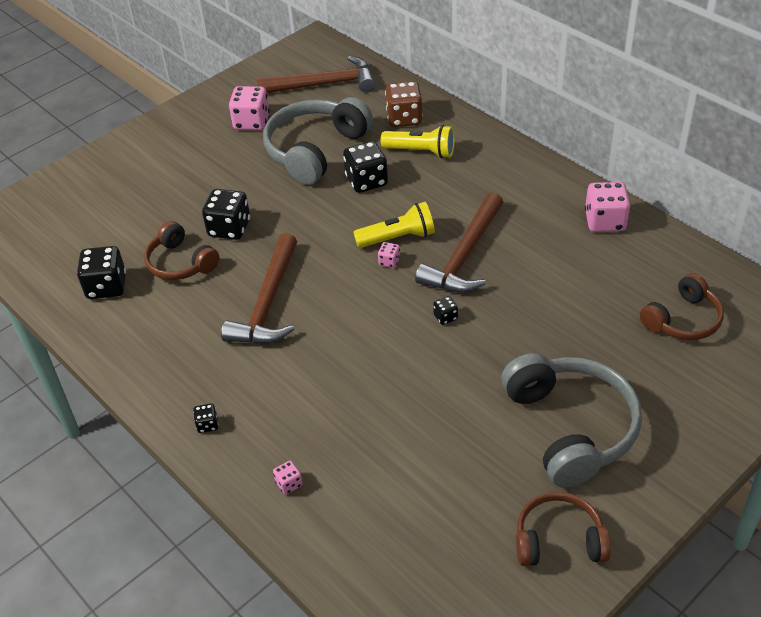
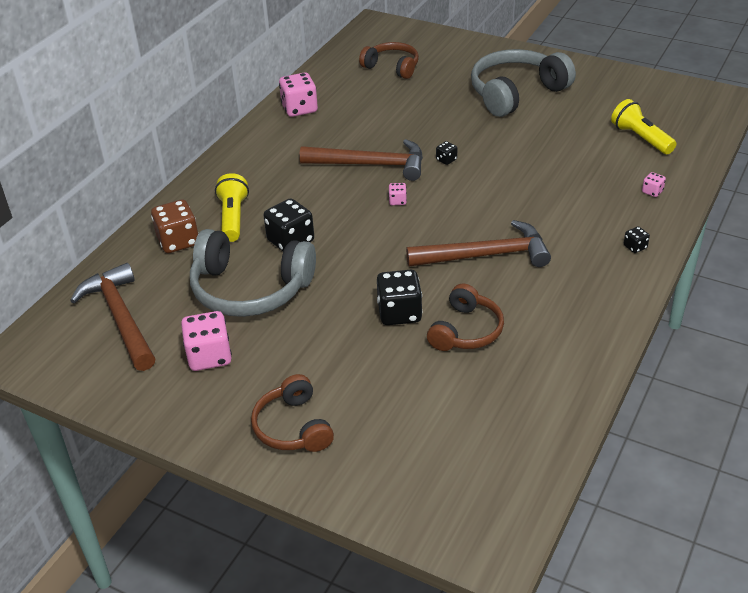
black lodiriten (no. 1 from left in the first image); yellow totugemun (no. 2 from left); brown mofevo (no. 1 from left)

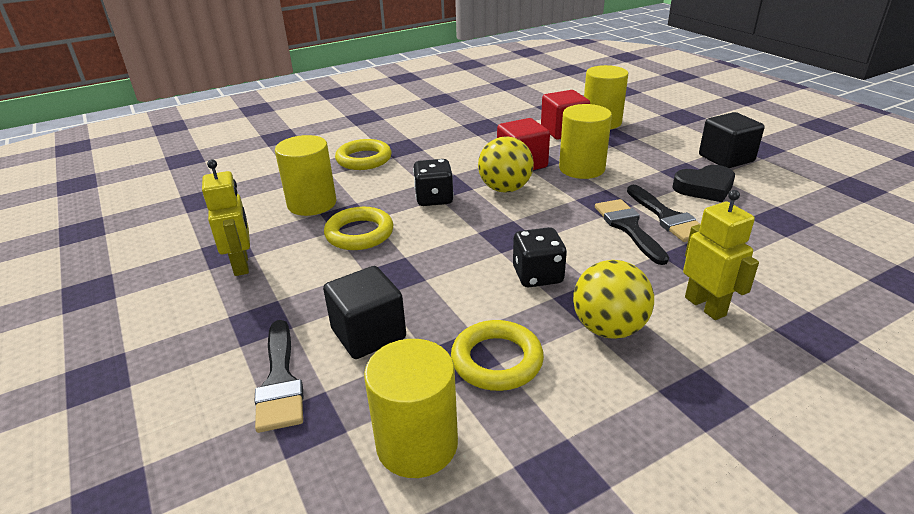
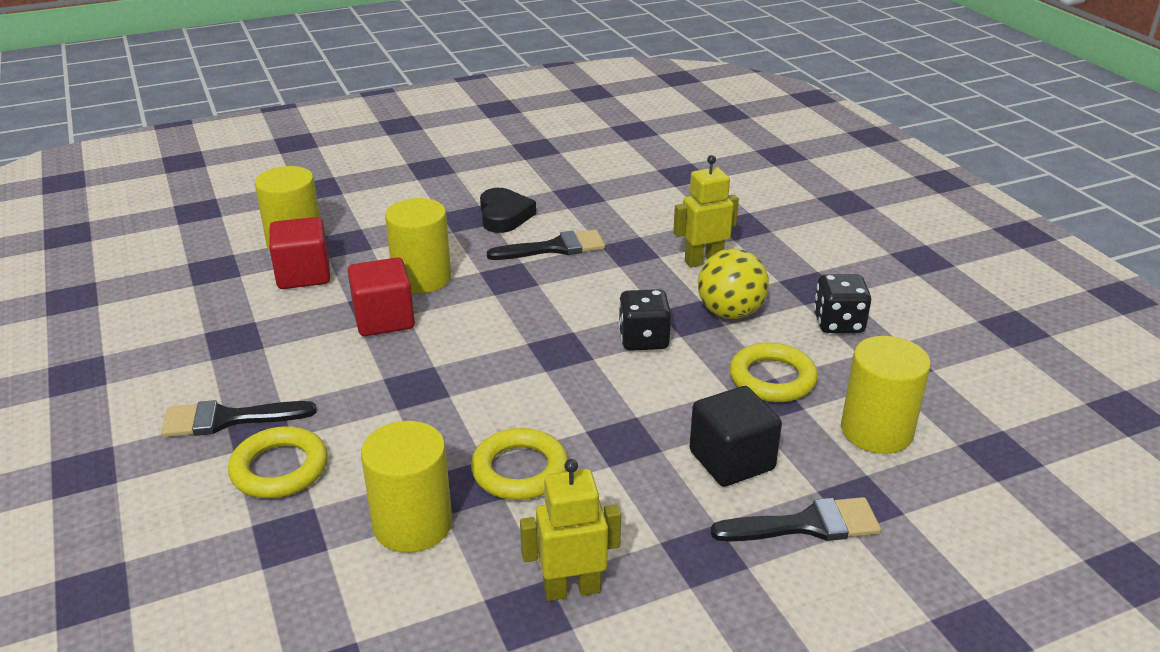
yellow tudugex (no. 1 from left in the first image); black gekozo (no. 2 from left in the first image); black lodiriten (no. 2 from left); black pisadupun (no. 1 from left)

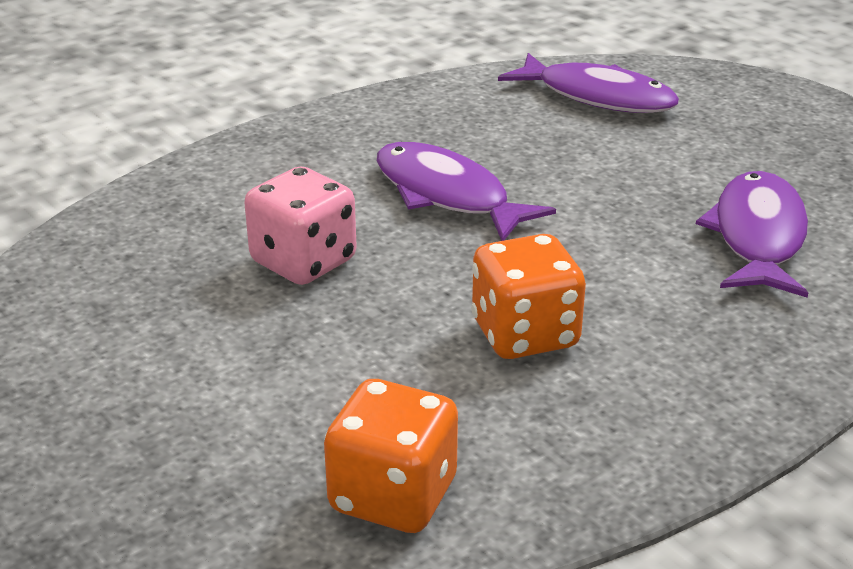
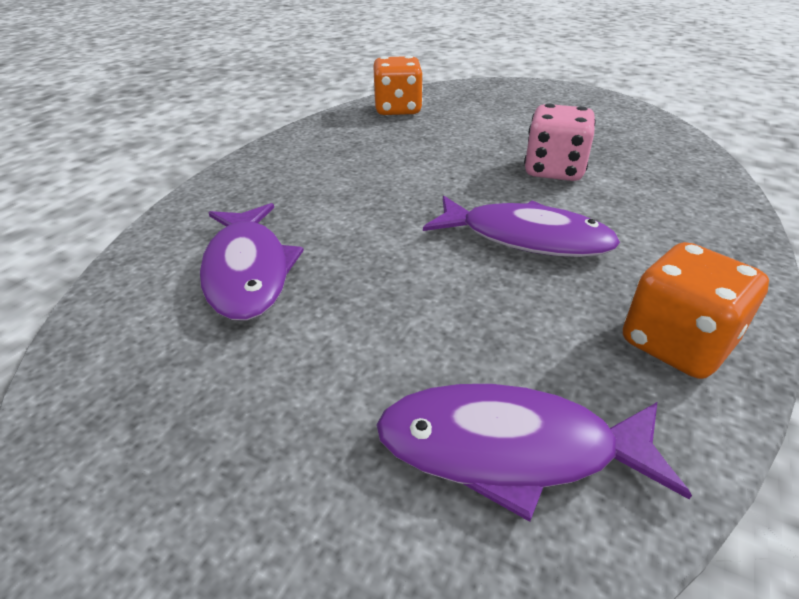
orange lodiriten (no. 2 from left)

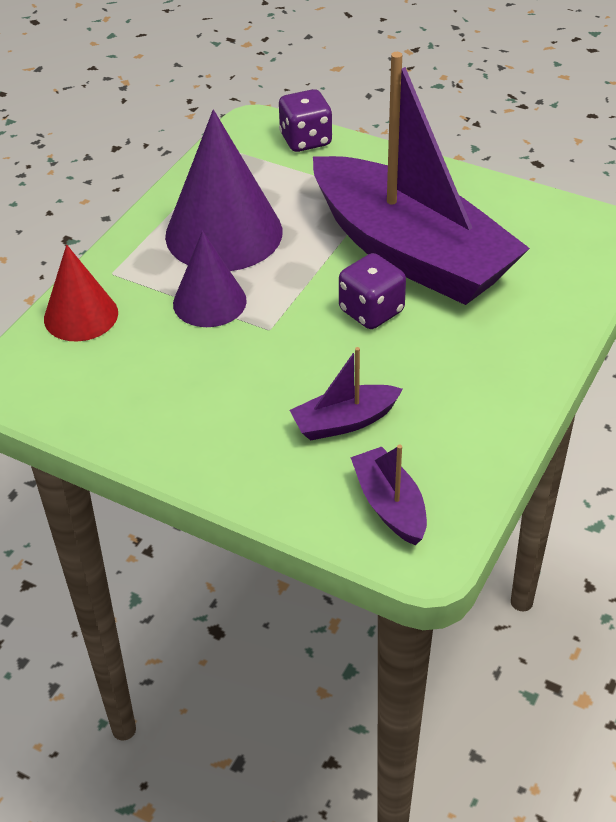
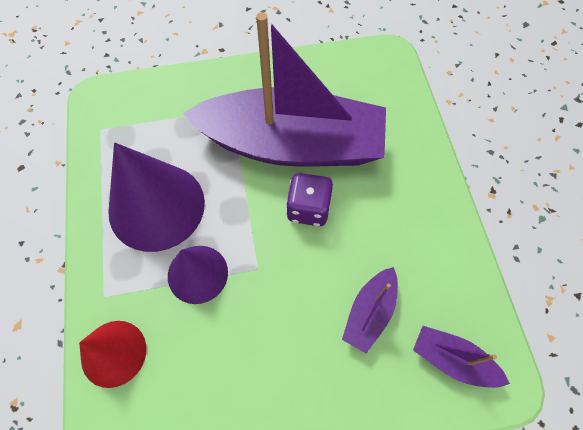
purple lodiriten (no. 1 from left in the first image)

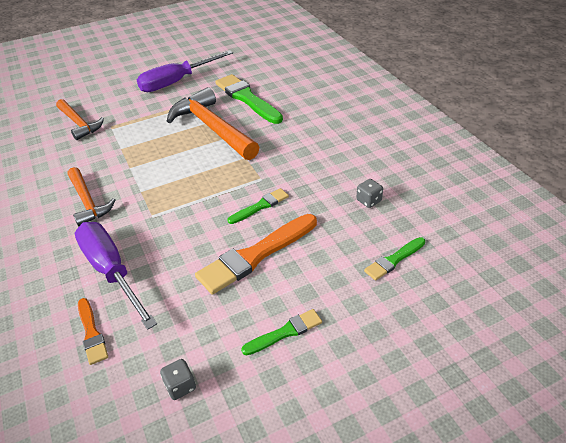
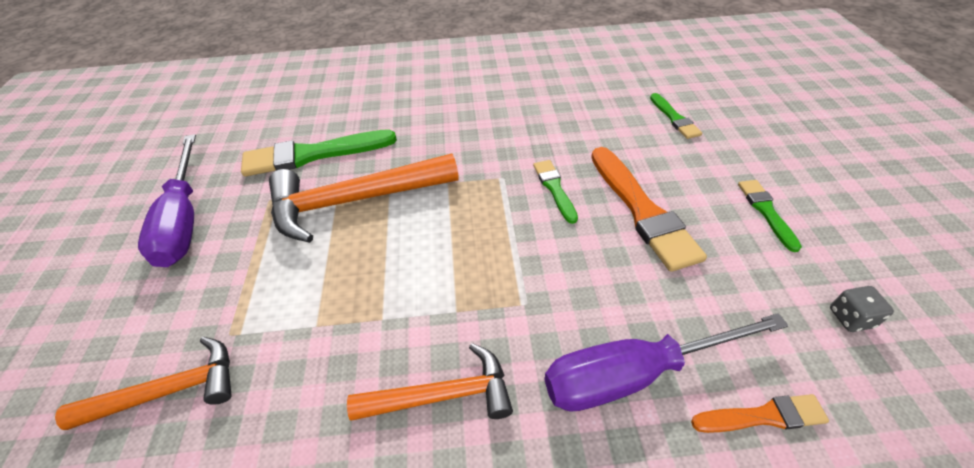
grey lodiriten (no. 2 from left in the first image)

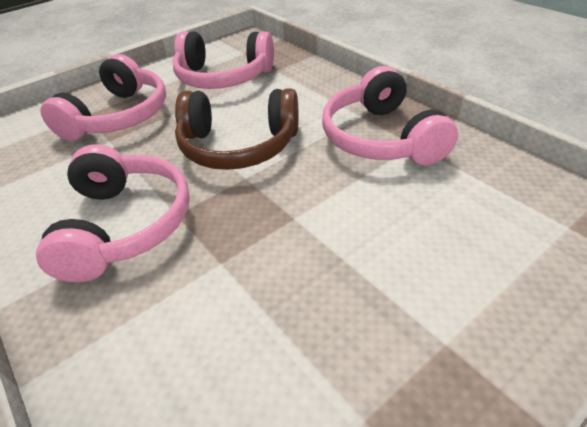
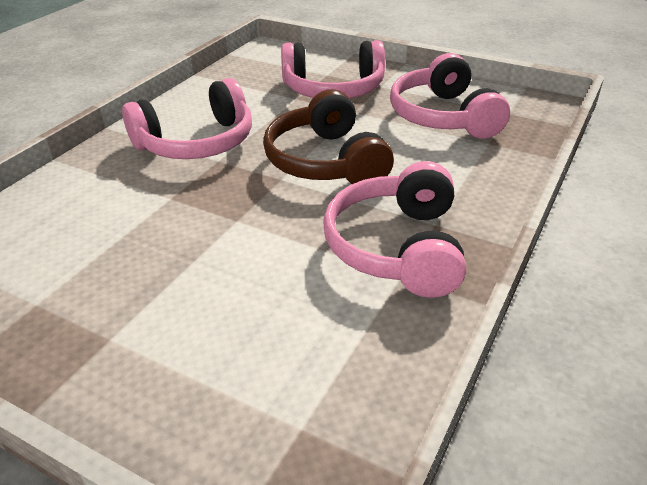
pink mofevo (no. 3 from left)

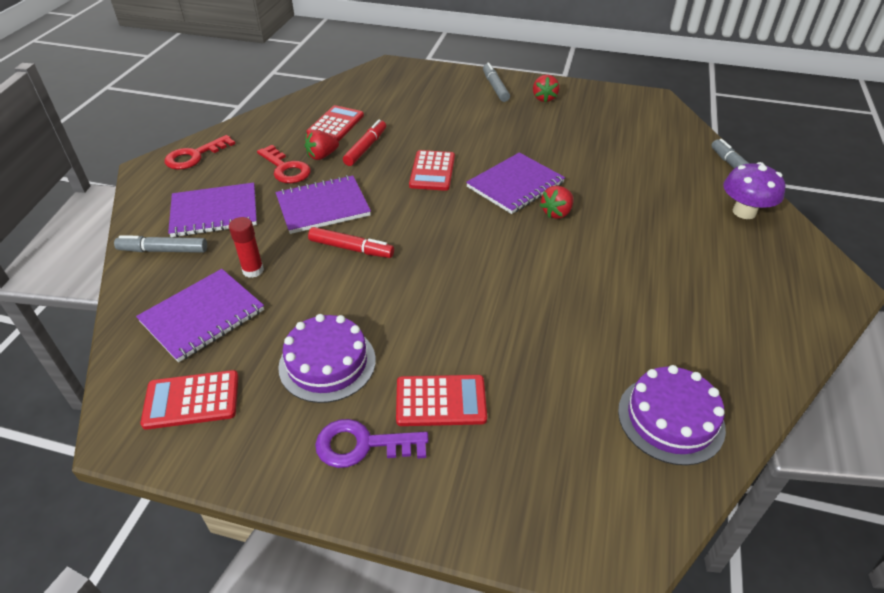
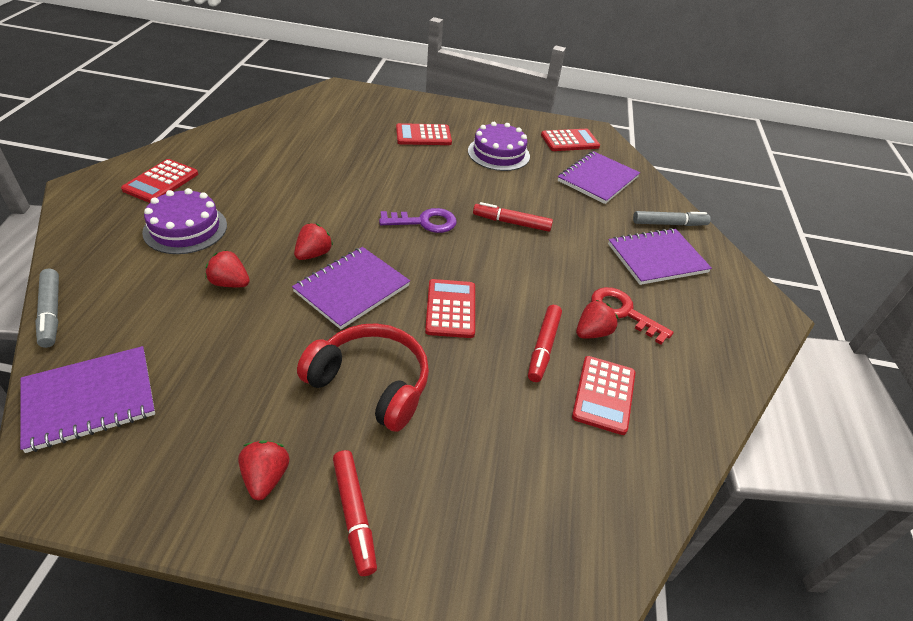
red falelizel (no. 1 from left in the first image); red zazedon; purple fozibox; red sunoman (no. 1 from left); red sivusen (no. 1 from left); red mofevo; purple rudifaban (no. 1 from left); purple falelizel; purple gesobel (no. 1 from left); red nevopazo (no. 1 from left)

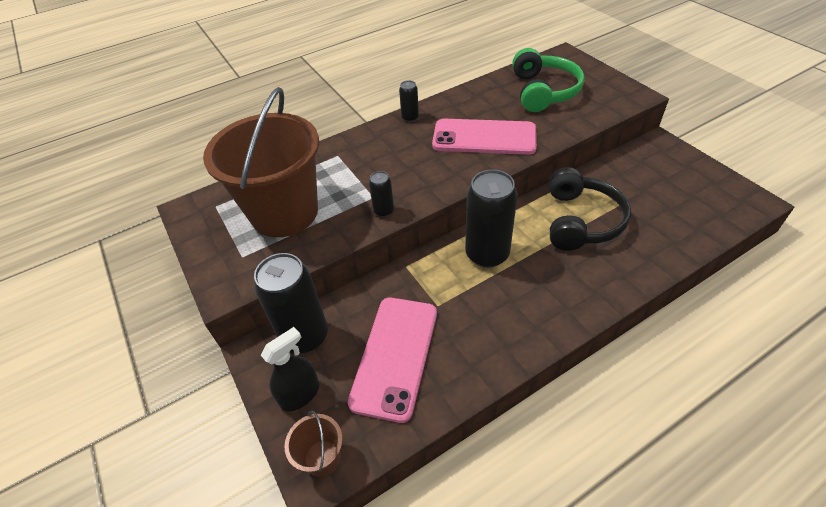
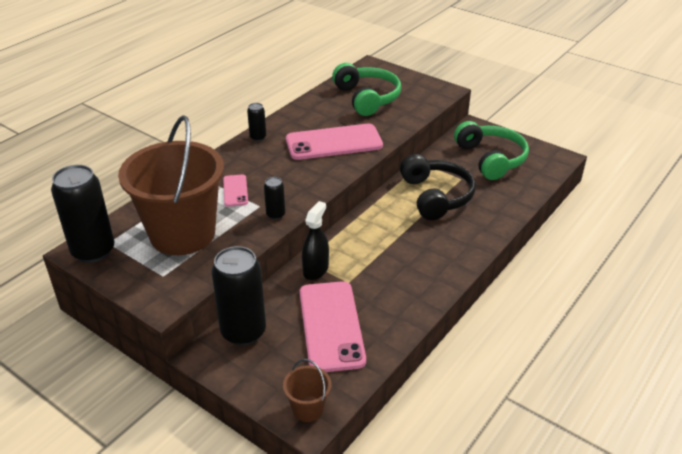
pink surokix (no. 1 from left); green mofevo (no. 2 from left); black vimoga; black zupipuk (no. 1 from left)

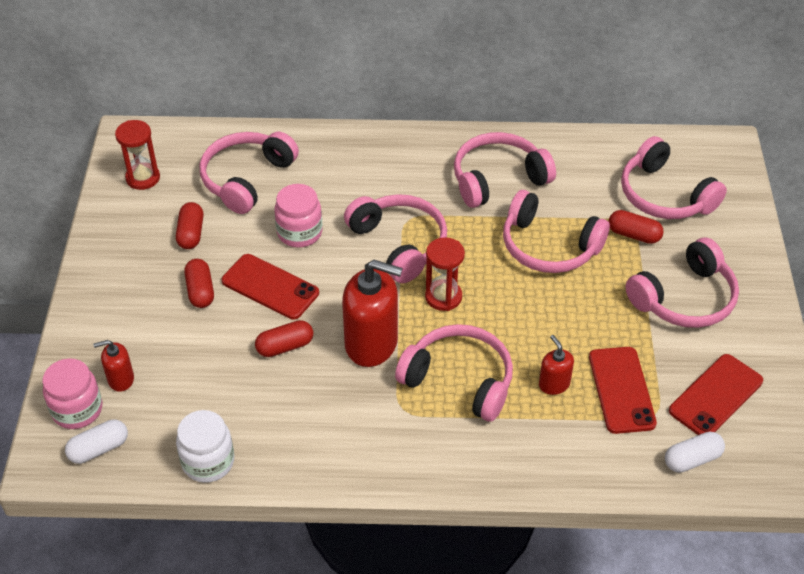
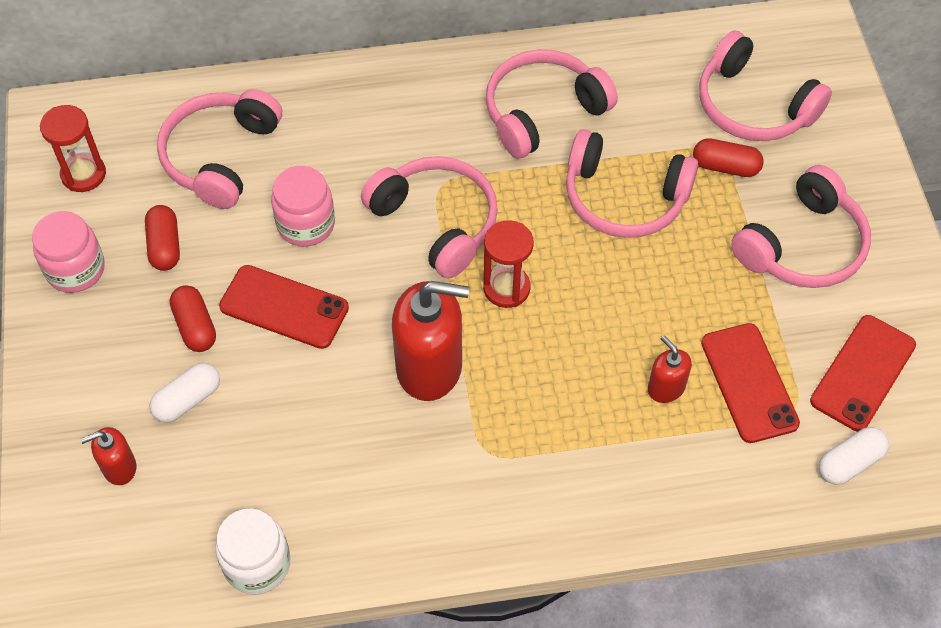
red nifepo (no. 3 from left in the first image); pink mofevo (no. 3 from left in the first image); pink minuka (no. 1 from left); white nifepo (no. 1 from left)

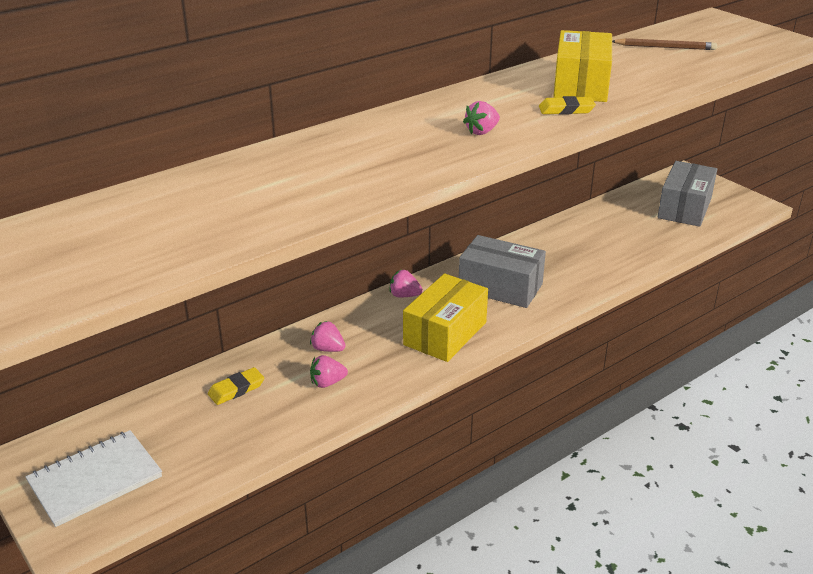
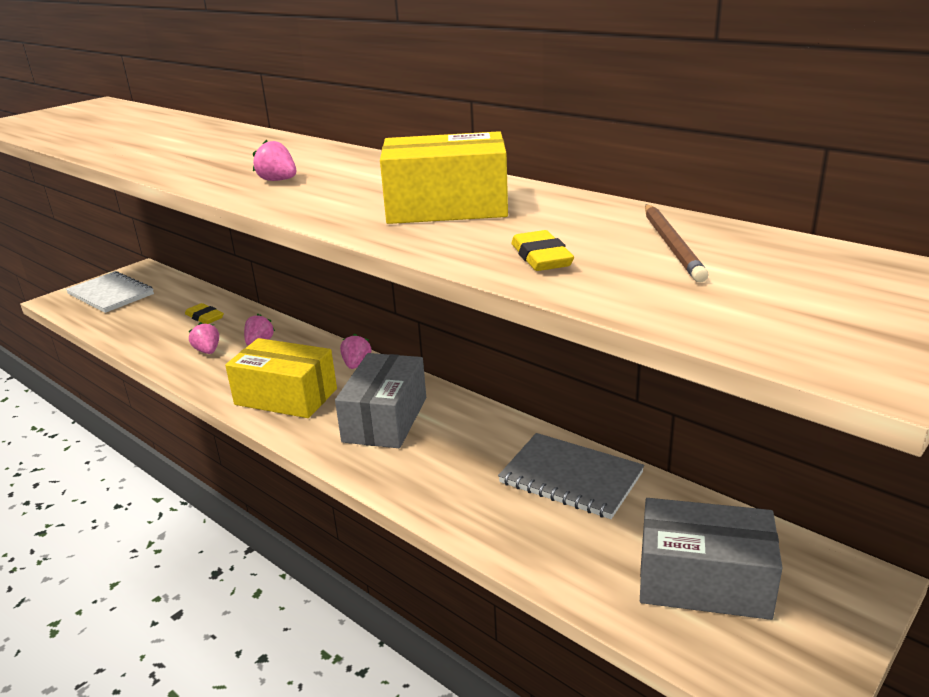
grey rudifaban; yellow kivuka (no. 2 from left)

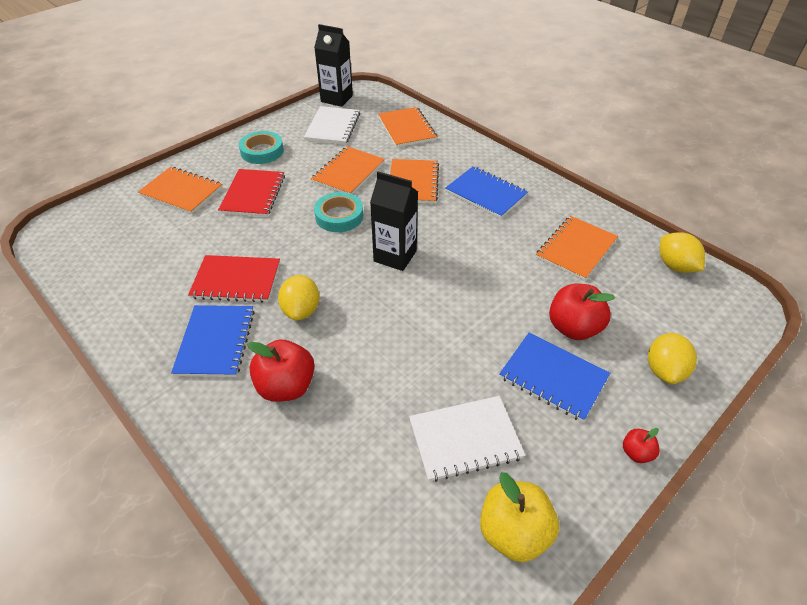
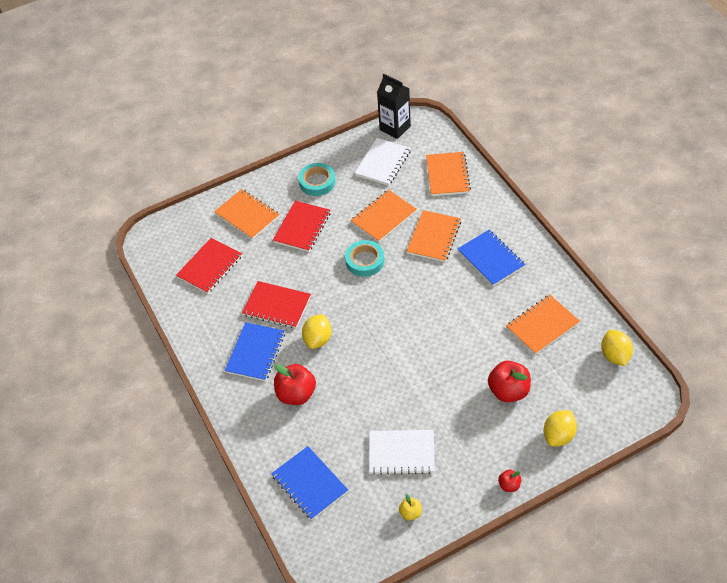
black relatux (no. 2 from left in the first image); red rudifaban (no. 1 from left); blue rudifaban (no. 2 from left); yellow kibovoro

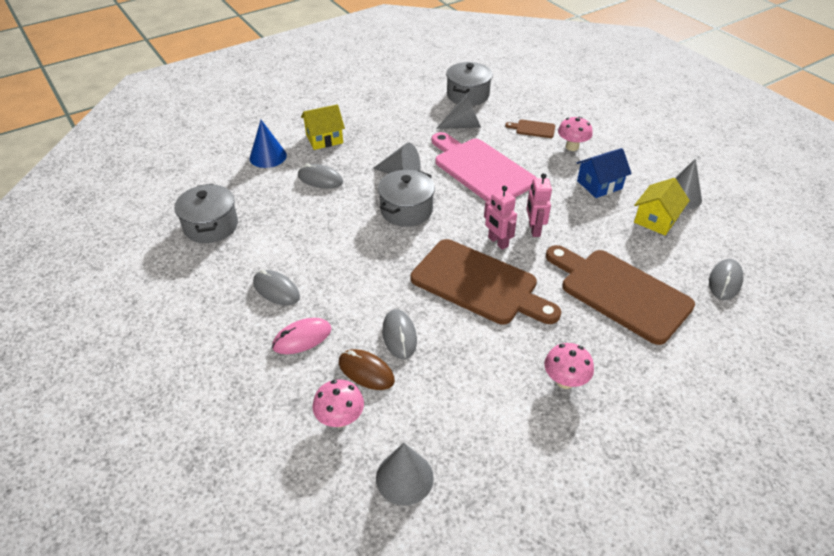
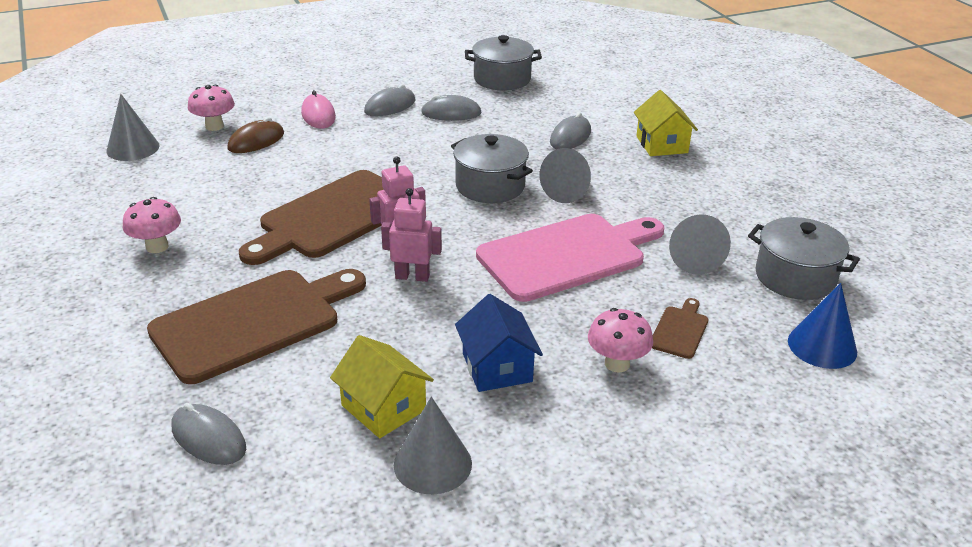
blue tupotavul; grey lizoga (no. 3 from left)

